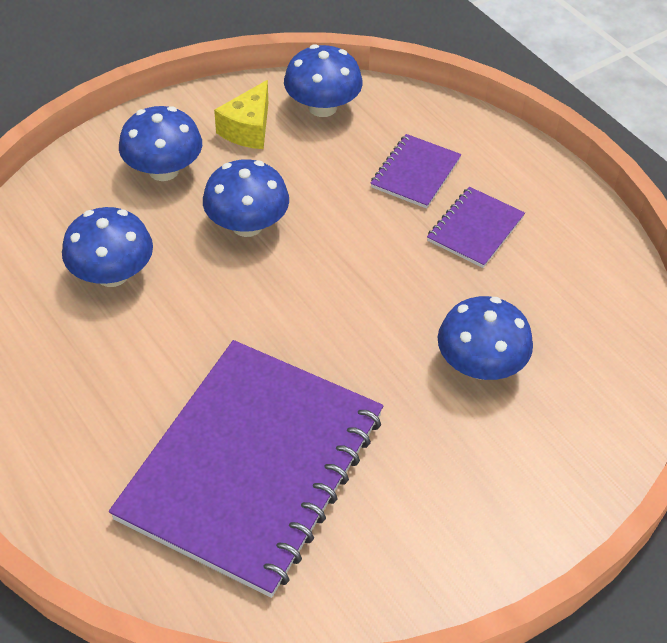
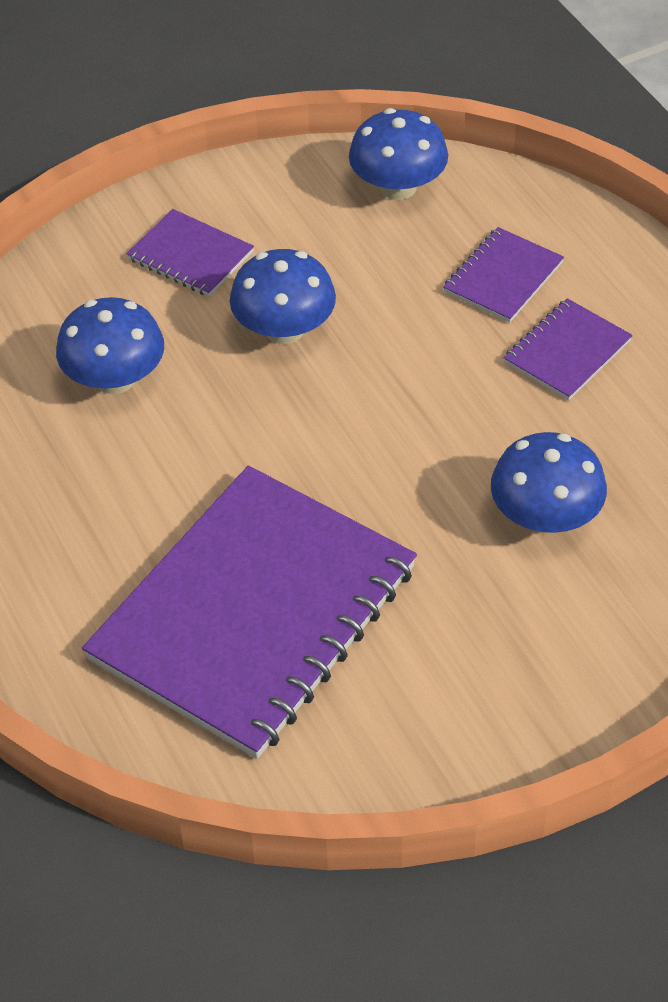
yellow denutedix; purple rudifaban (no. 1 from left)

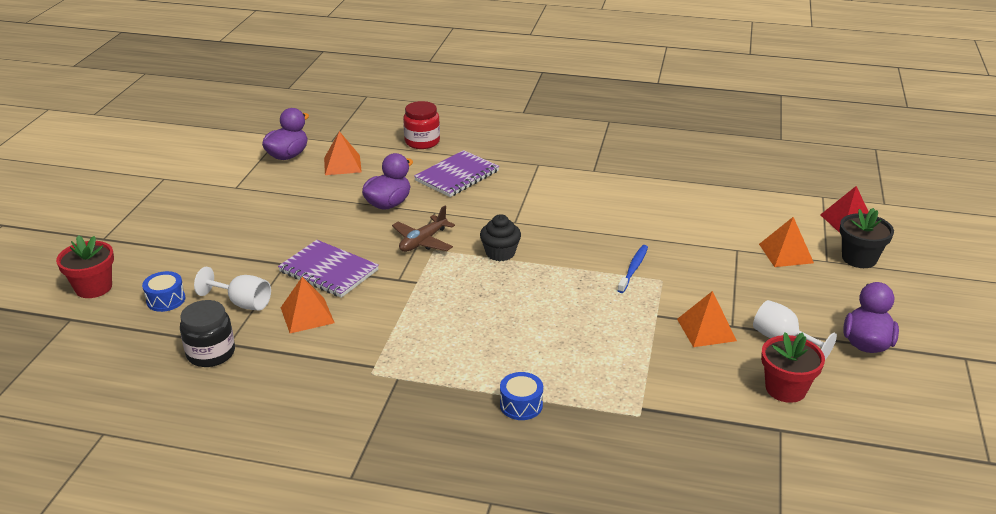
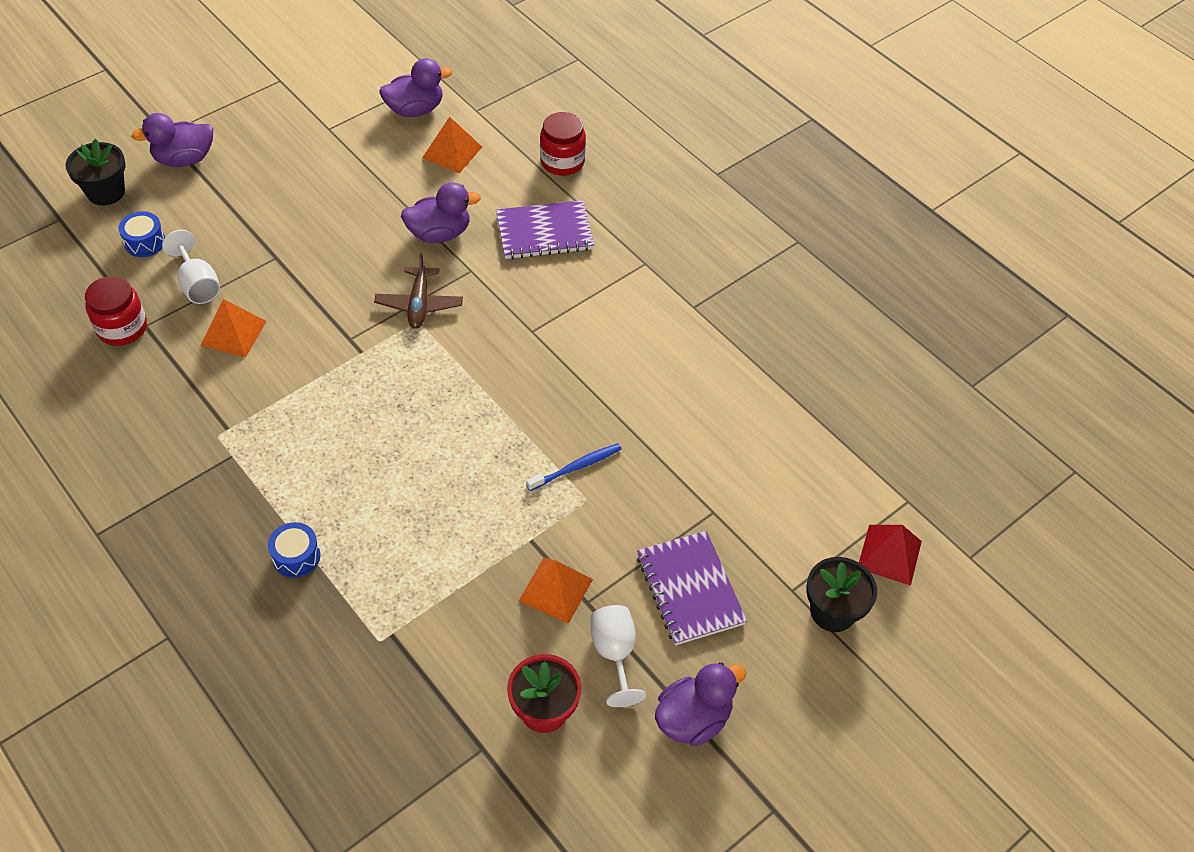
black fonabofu; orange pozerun (no. 4 from left in the first image); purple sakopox (no. 1 from left); purple rudifaban (no. 2 from left); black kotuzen (no. 1 from left); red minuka (no. 1 from left); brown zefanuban

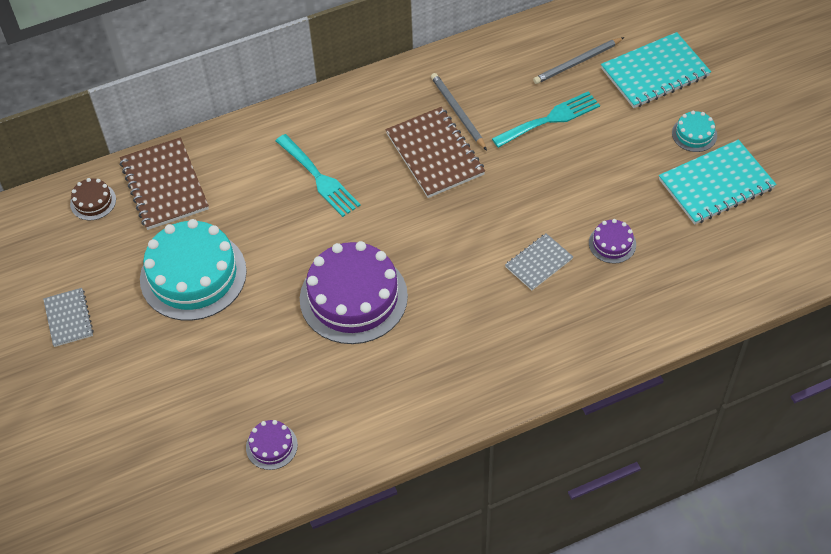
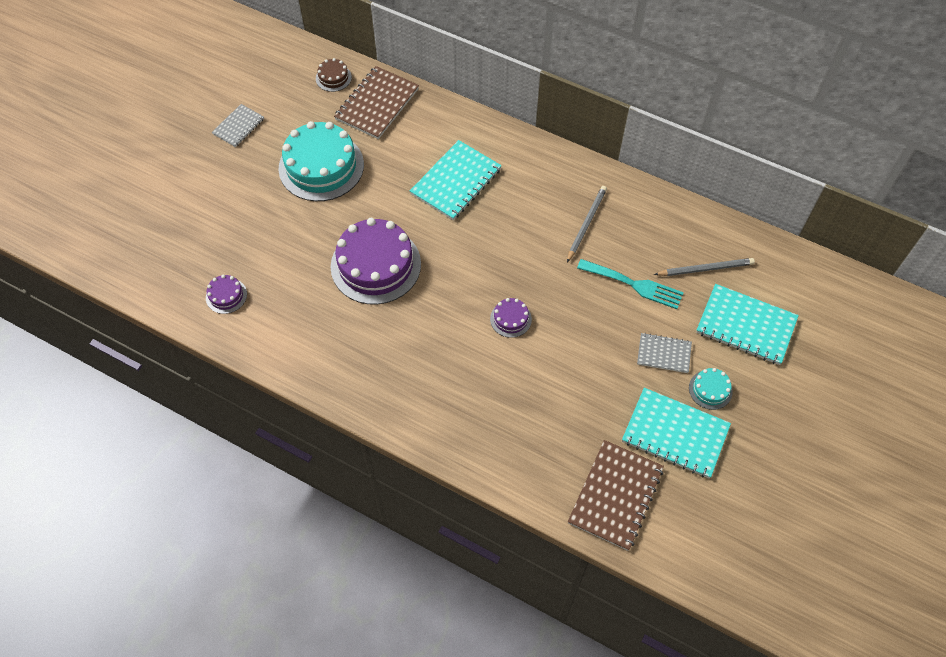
brown rudifaban (no. 2 from left); grey rudifaban (no. 2 from left); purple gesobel (no. 3 from left); turquoise rudifaban (no. 1 from left); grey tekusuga (no. 2 from left)

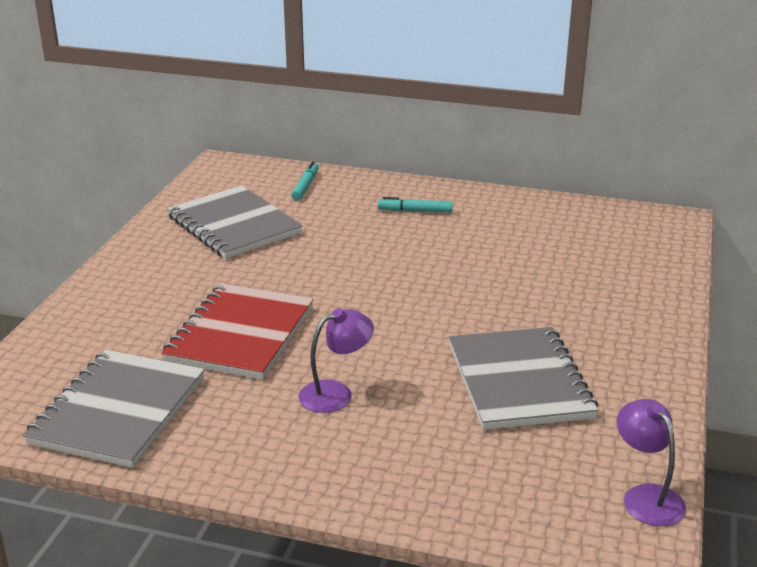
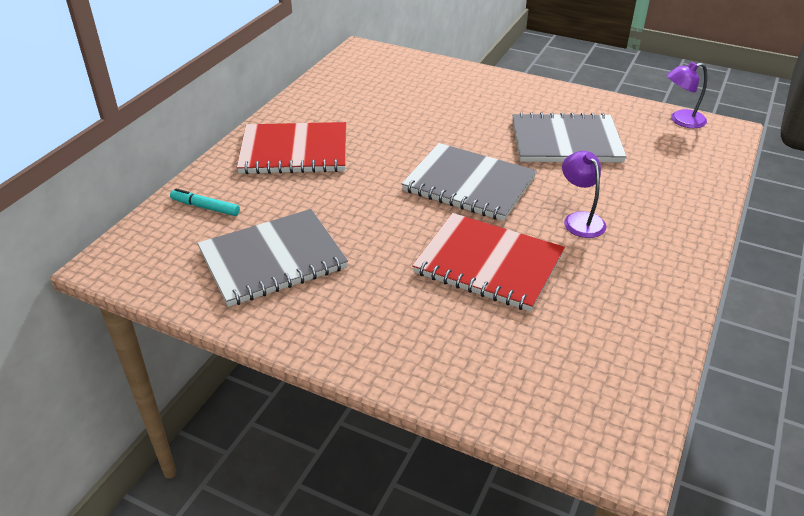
grey rudifaban (no. 2 from left); red rudifaban (no. 1 from left)

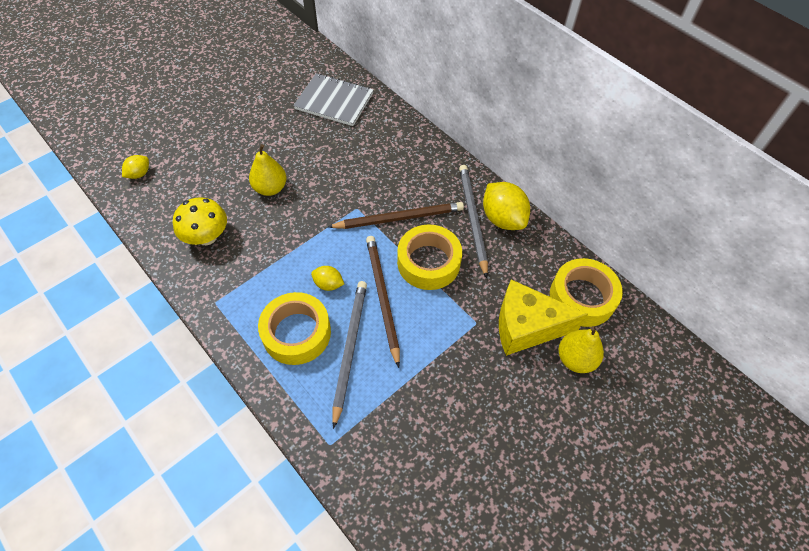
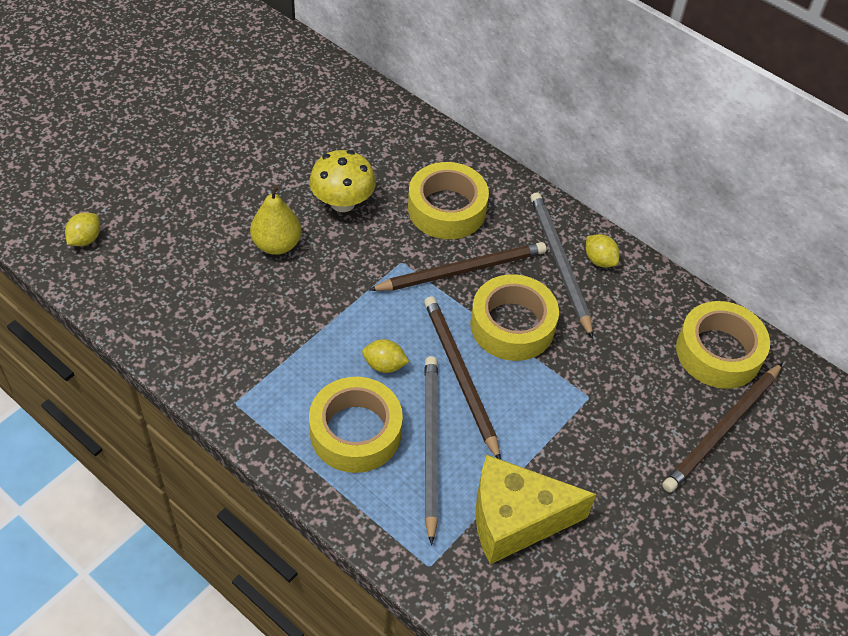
grey rudifaban; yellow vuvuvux (no. 2 from left); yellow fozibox; yellow denutedix; brown tekusuga (no. 3 from left); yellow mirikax (no. 3 from left)

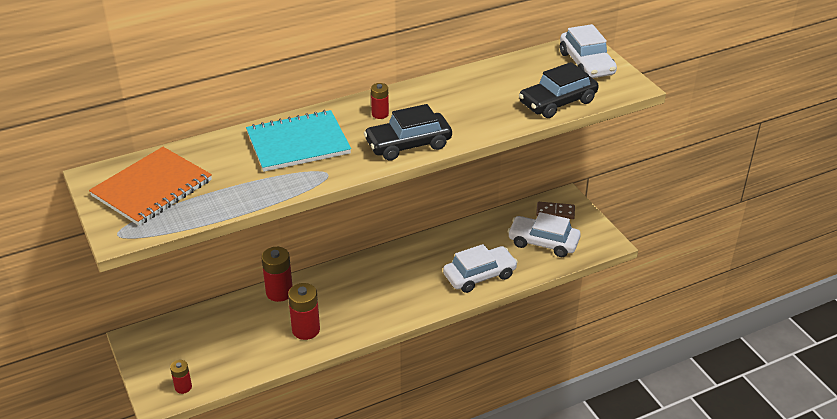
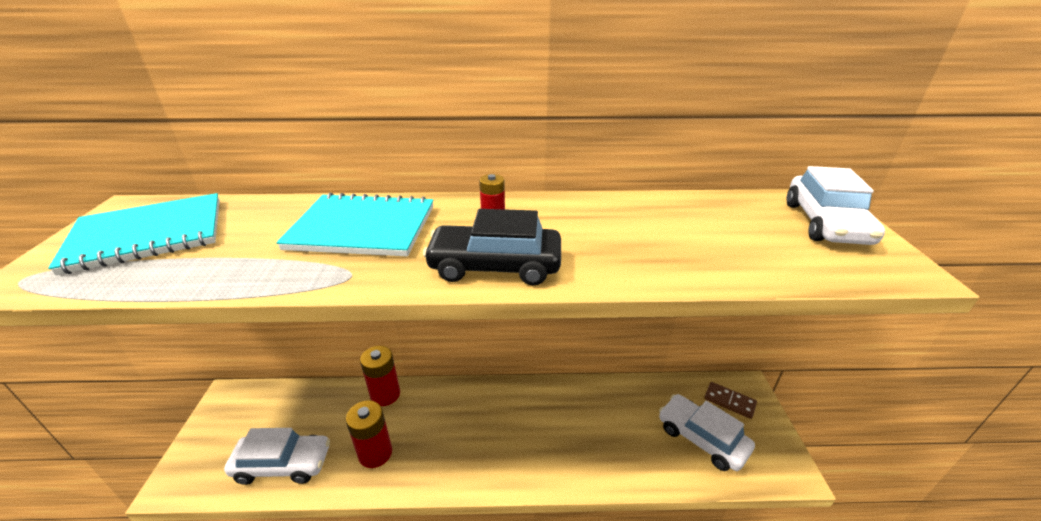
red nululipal (no. 1 from left in the first image); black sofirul (no. 2 from left in the first image); white sofirul (no. 1 from left); turquoise rudifaban (no. 1 from left)

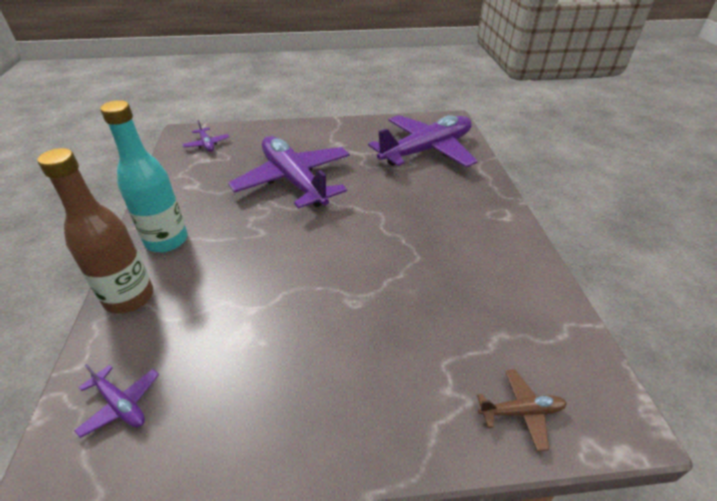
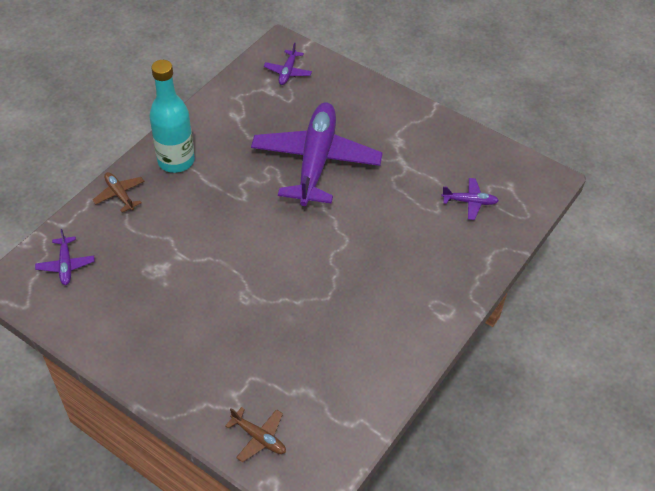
brown zefanuban (no. 1 from left); purple zefanuban (no. 4 from left)

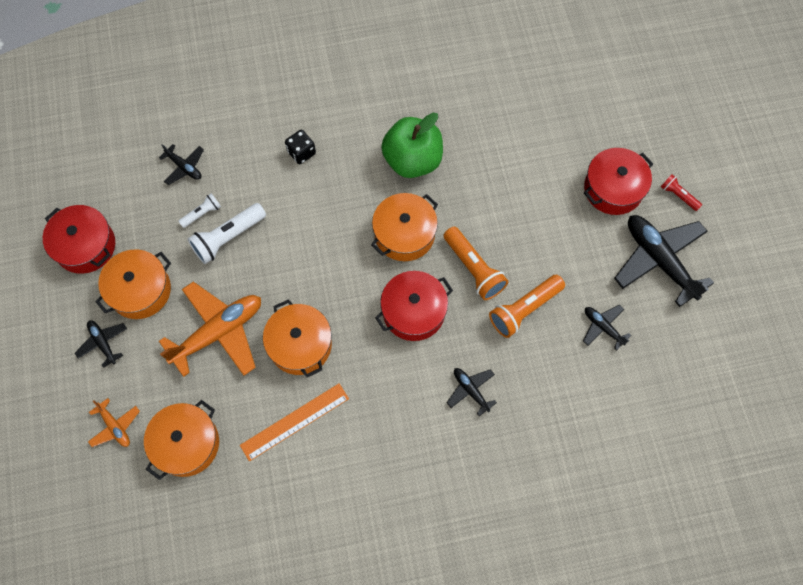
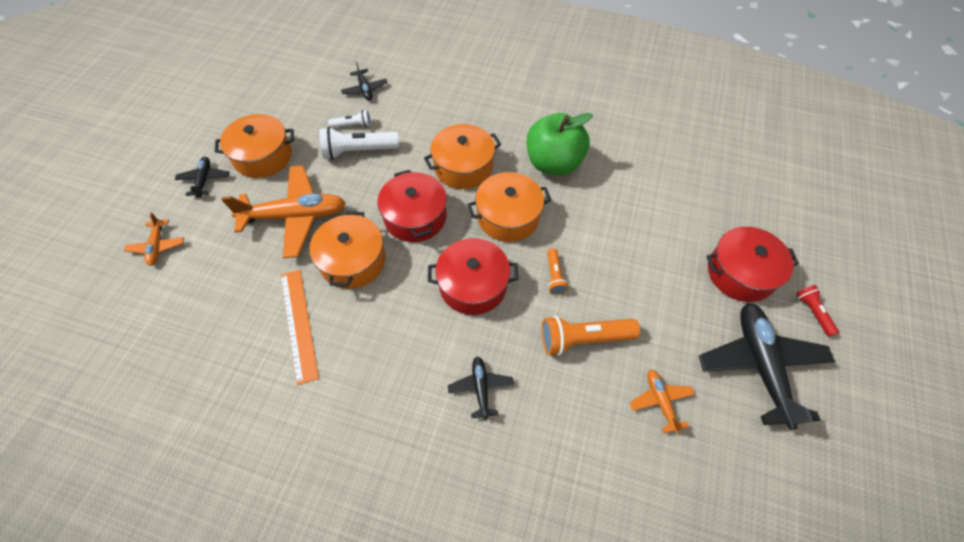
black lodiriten; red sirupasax (no. 1 from left); orange sirupasax (no. 3 from left); orange zefanuban (no. 3 from left); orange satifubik; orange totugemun (no. 1 from left)

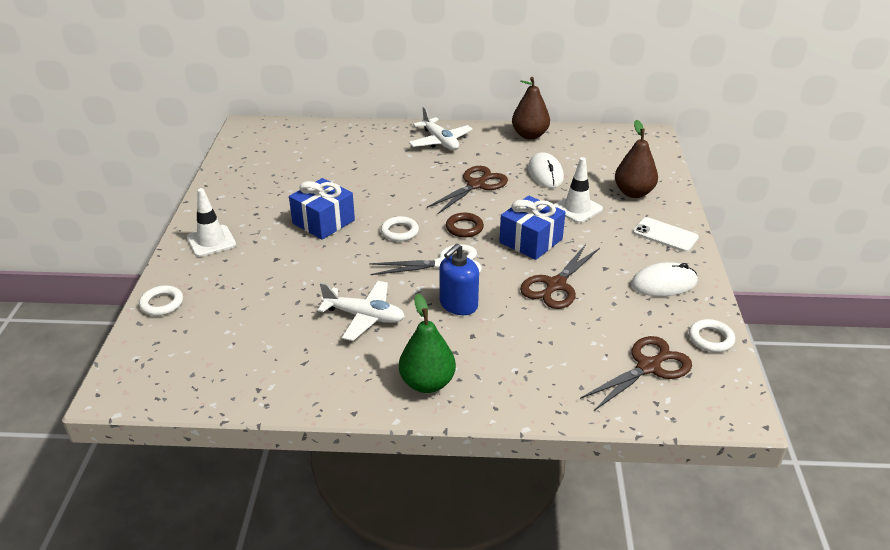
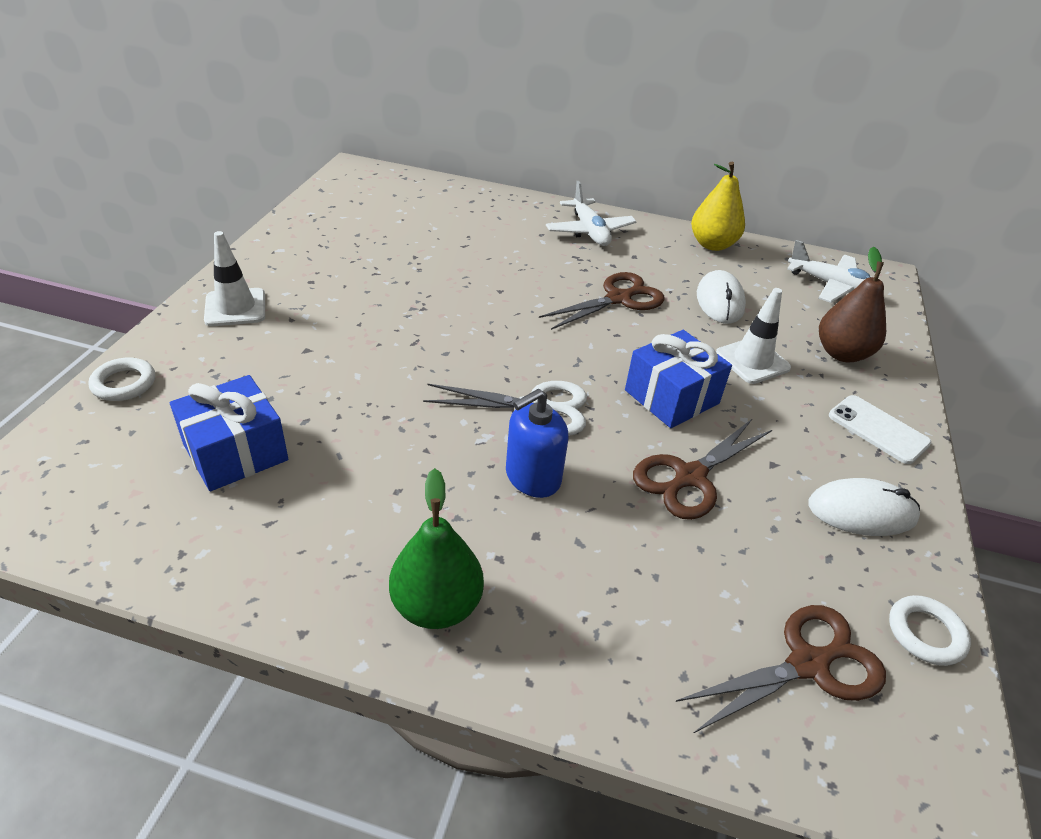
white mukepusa (no. 2 from left in the first image); brown mukepusa; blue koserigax (no. 1 from left); white zefanuban (no. 2 from left); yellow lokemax

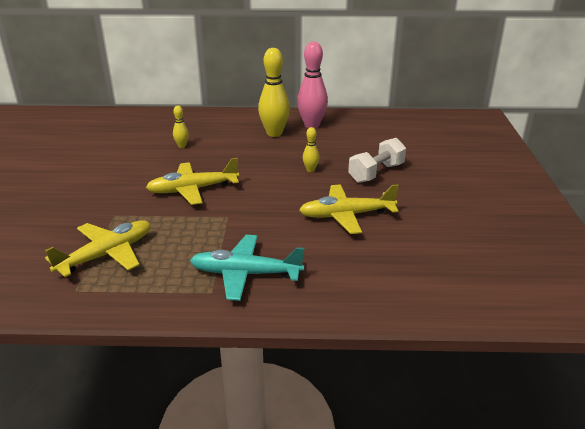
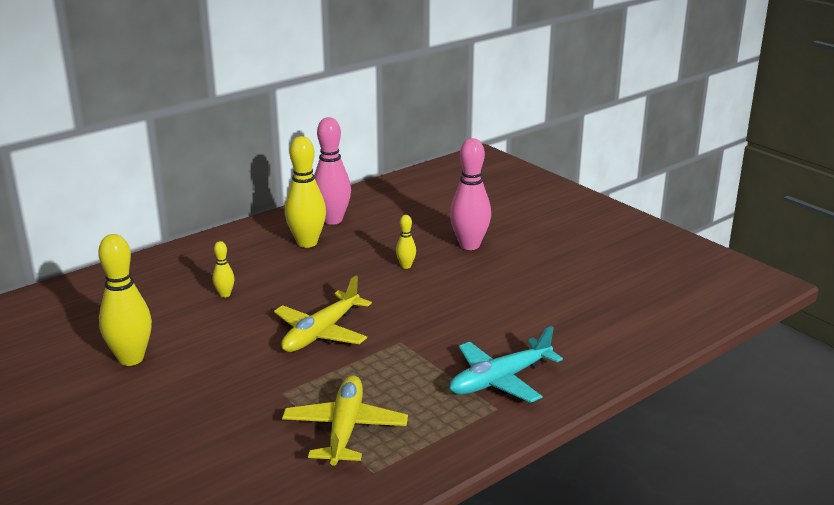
yellow zefanuban (no. 3 from left in the first image); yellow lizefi (no. 1 from left); pink lizefi (no. 2 from left)

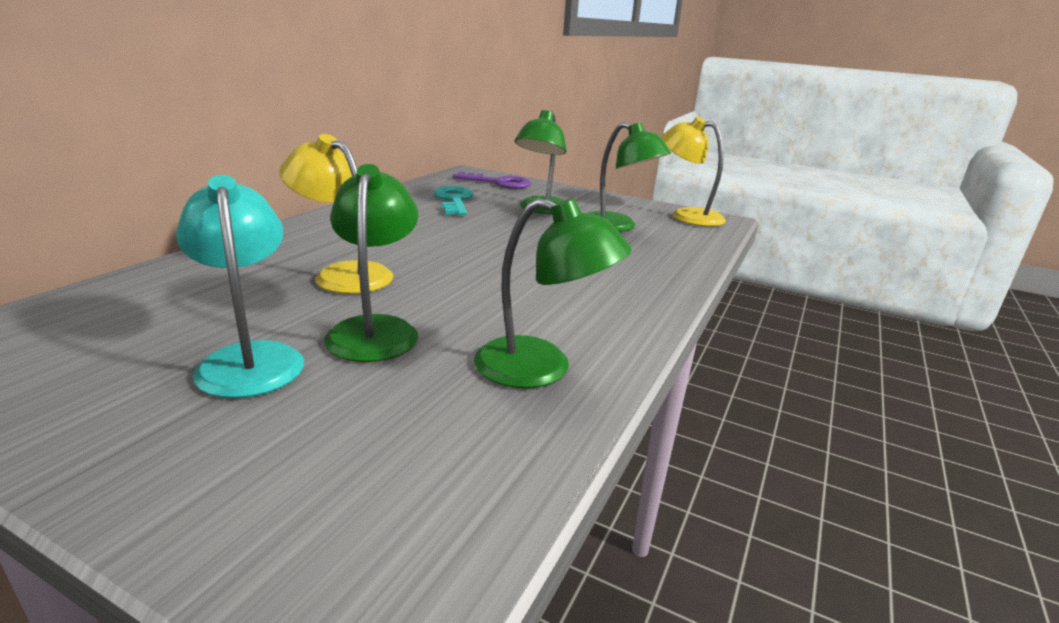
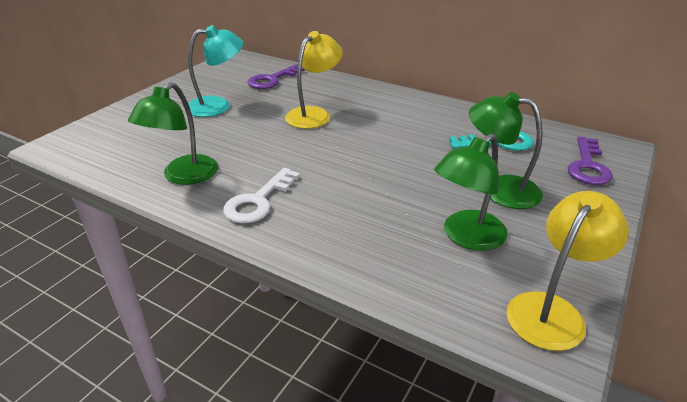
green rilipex (no. 1 from left in the first image); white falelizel; purple falelizel (no. 1 from left)

